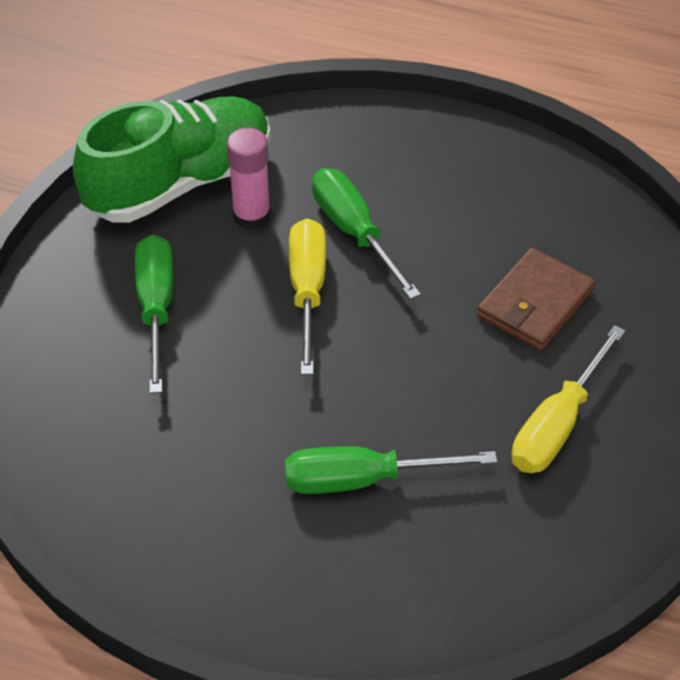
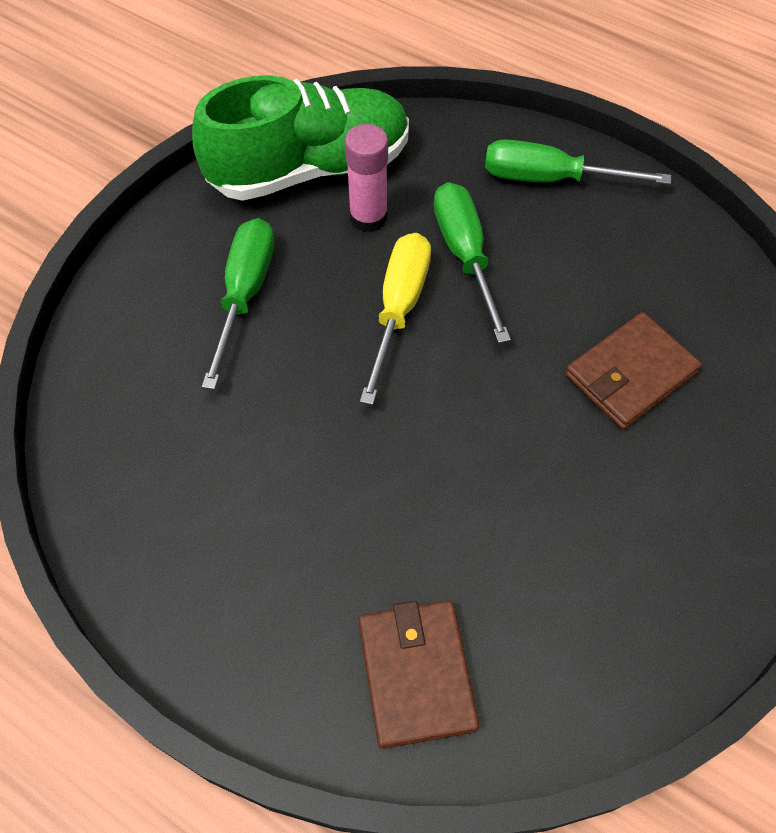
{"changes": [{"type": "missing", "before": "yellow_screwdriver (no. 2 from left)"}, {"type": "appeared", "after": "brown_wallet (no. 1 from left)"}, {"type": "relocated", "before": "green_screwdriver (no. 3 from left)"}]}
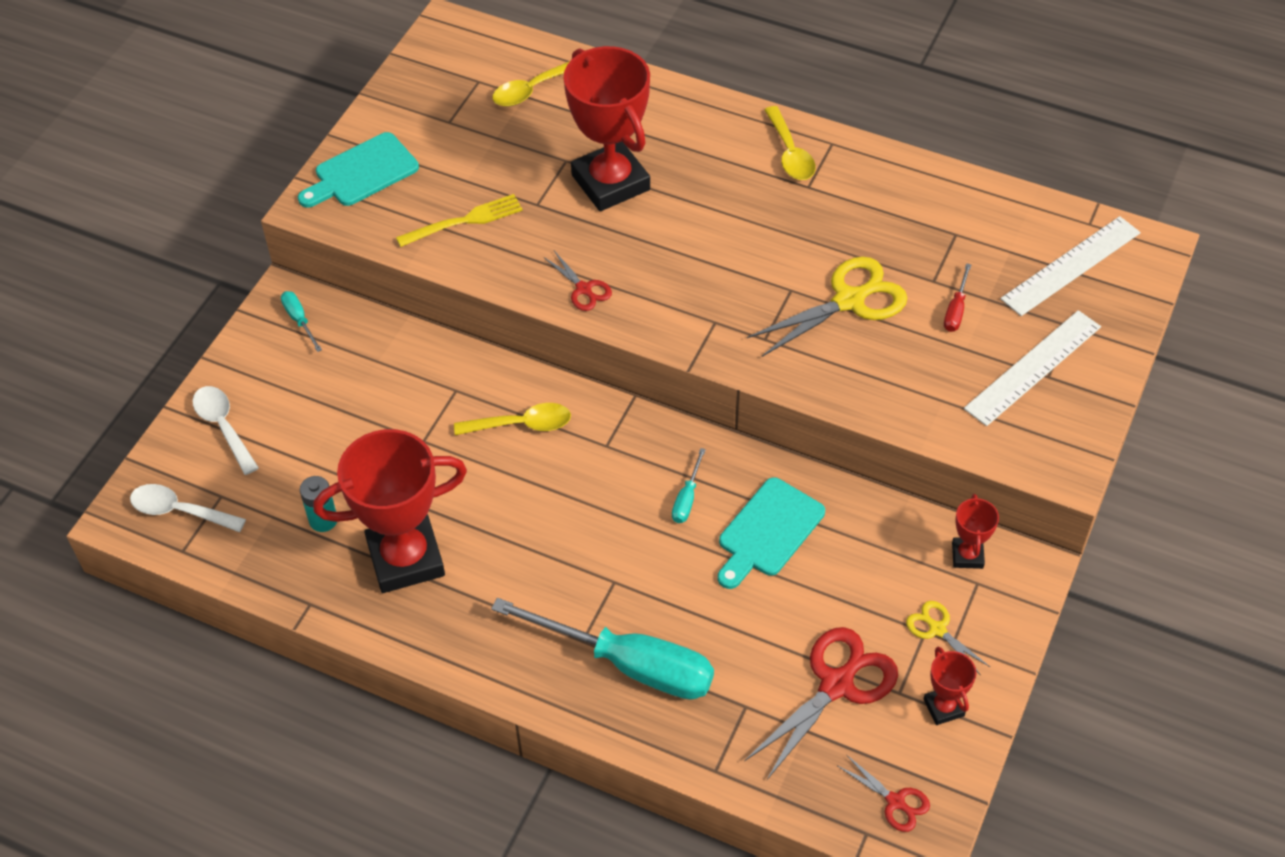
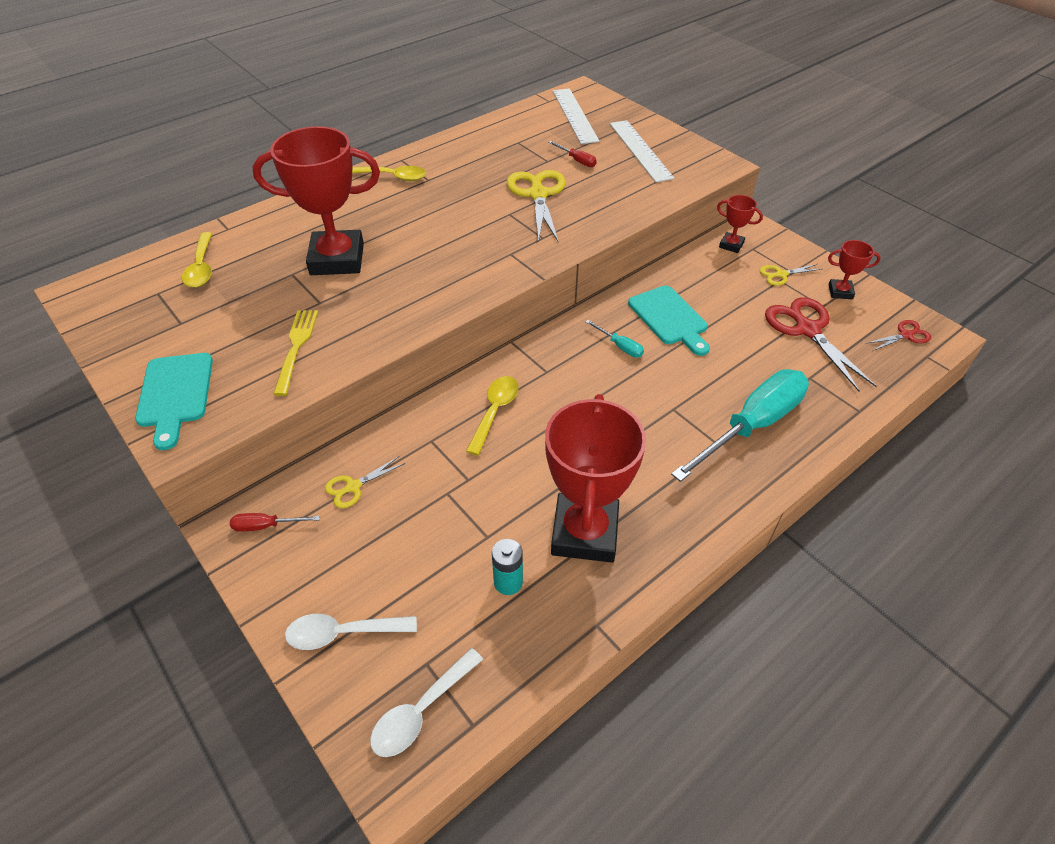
{"changes": [{"type": "missing", "before": "red_scissors (no. 1 from left)"}, {"type": "appeared", "after": "yellow_scissors (no. 1 from left)"}, {"type": "colour", "before": "turquoise_screwdriver (no. 1 from left)", "after": "red_screwdriver (no. 1 from left)"}]}
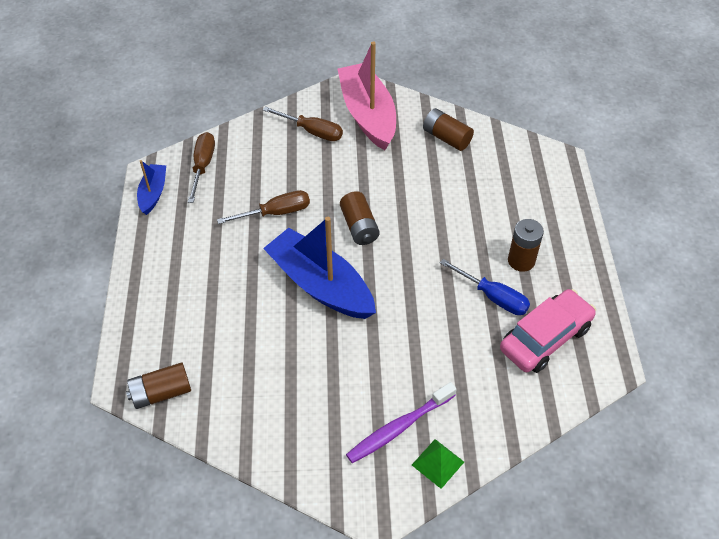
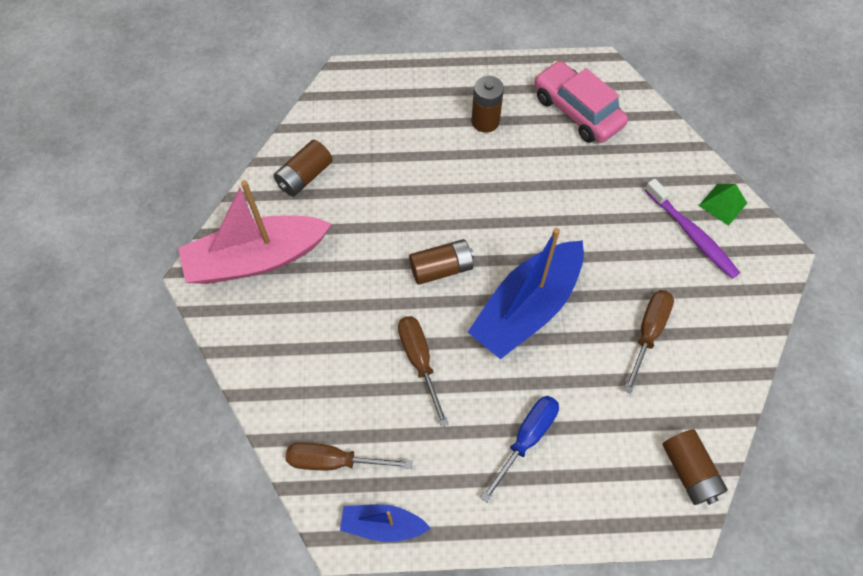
{"changes": [{"type": "relocated", "before": "brown_screwdriver (no. 3 from left)"}, {"type": "relocated", "before": "blue_screwdriver"}]}
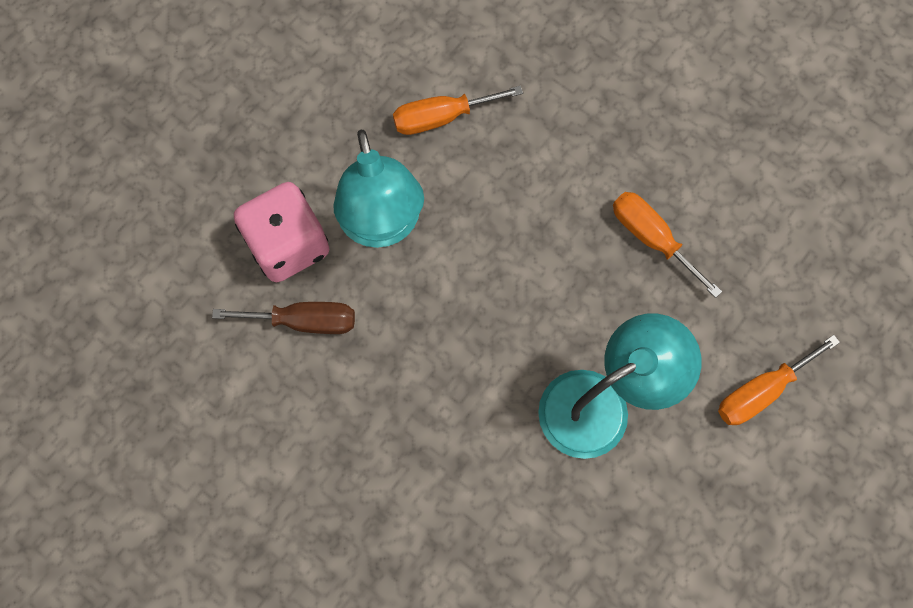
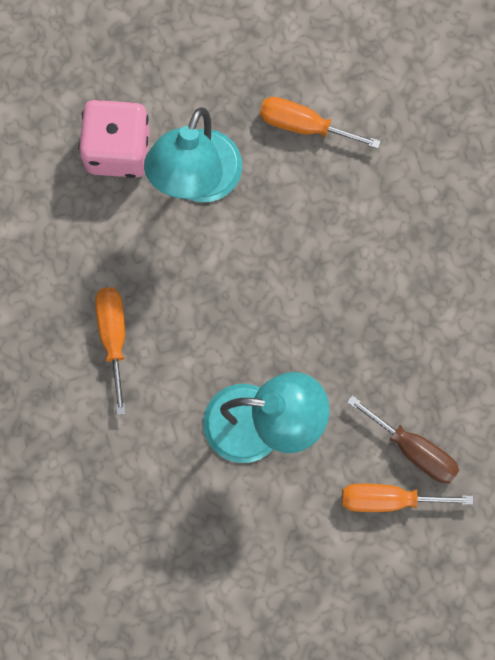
{"changes": [{"type": "relocated", "before": "brown_screwdriver"}, {"type": "relocated", "before": "orange_screwdriver (no. 2 from left in the first image)", "after": "orange_screwdriver (no. 1 from left)"}]}
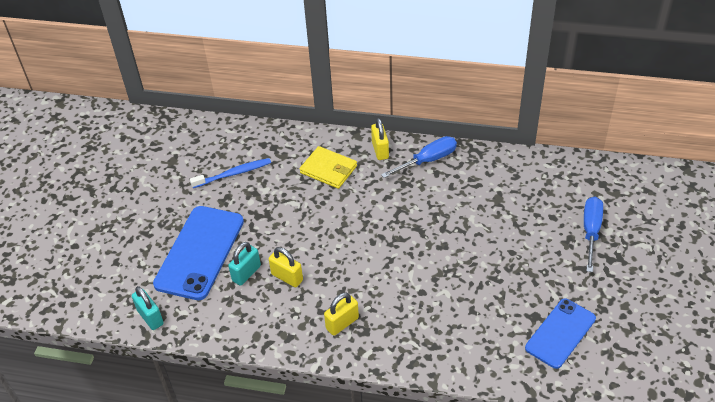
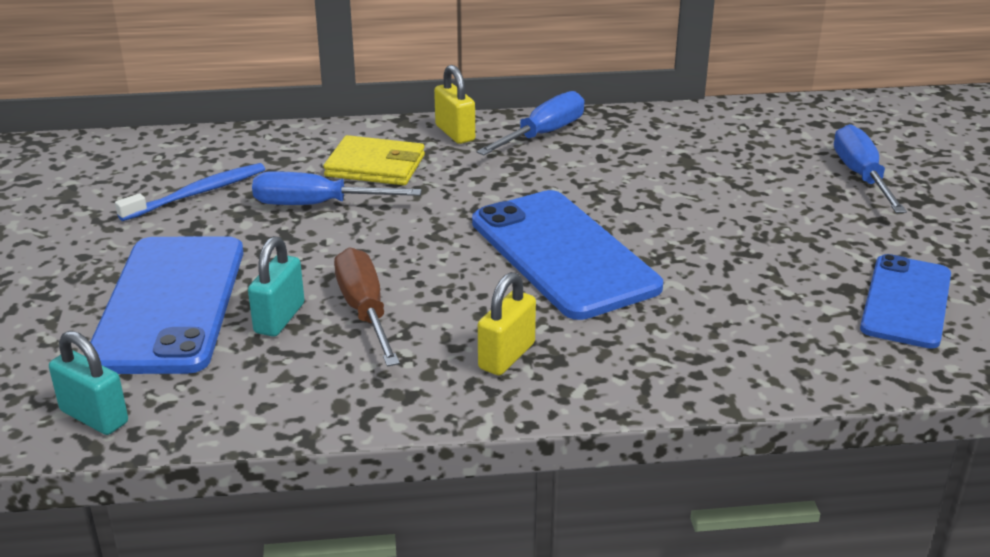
{"changes": [{"type": "appeared", "after": "blue_screwdriver (no. 1 from left)"}, {"type": "appeared", "after": "blue_phone (no. 2 from left)"}, {"type": "exchanged", "before": "yellow_padlock (no. 1 from left)", "after": "brown_screwdriver"}]}
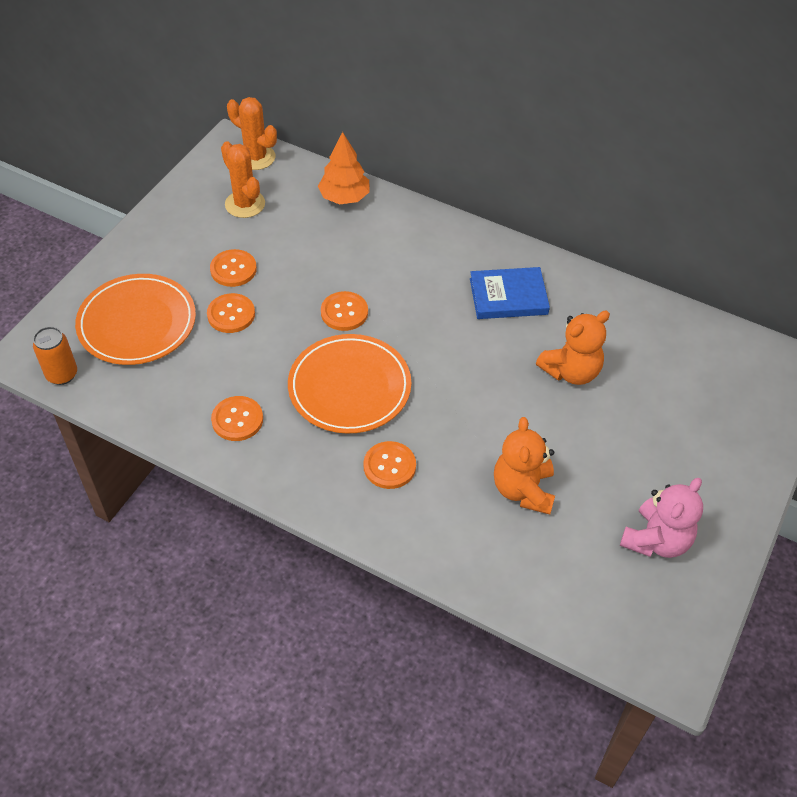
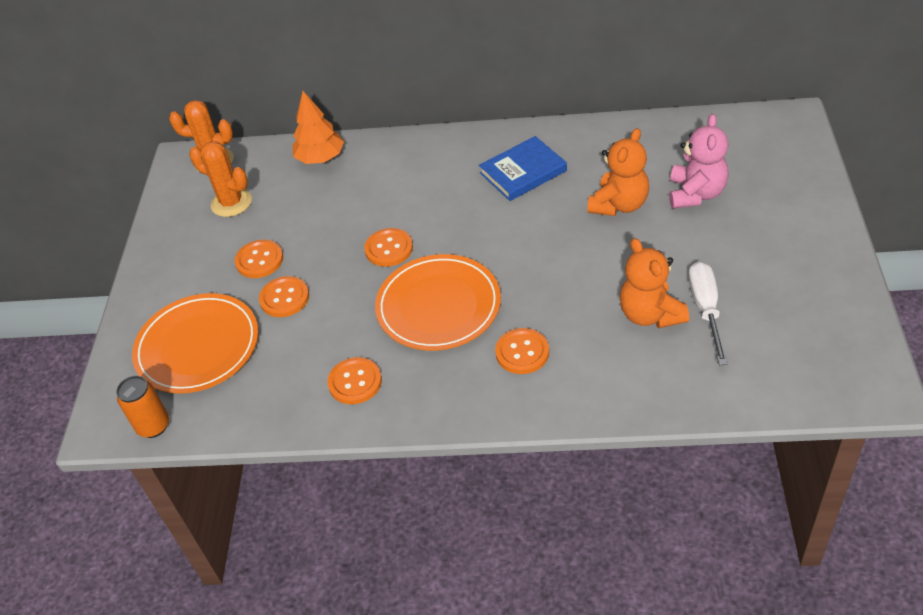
{"changes": [{"type": "appeared", "after": "white_screwdriver"}, {"type": "relocated", "before": "pink_teddy_bear"}]}
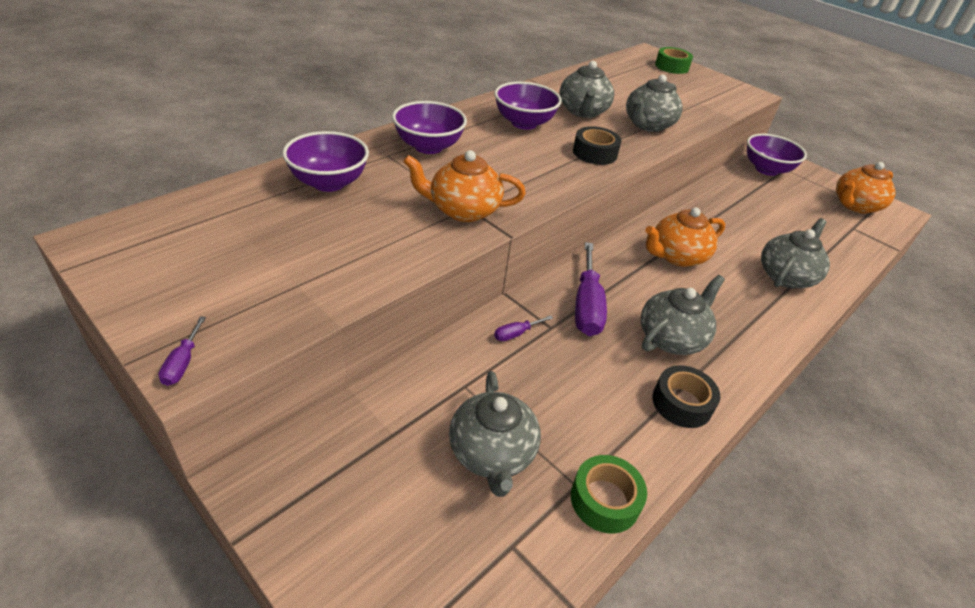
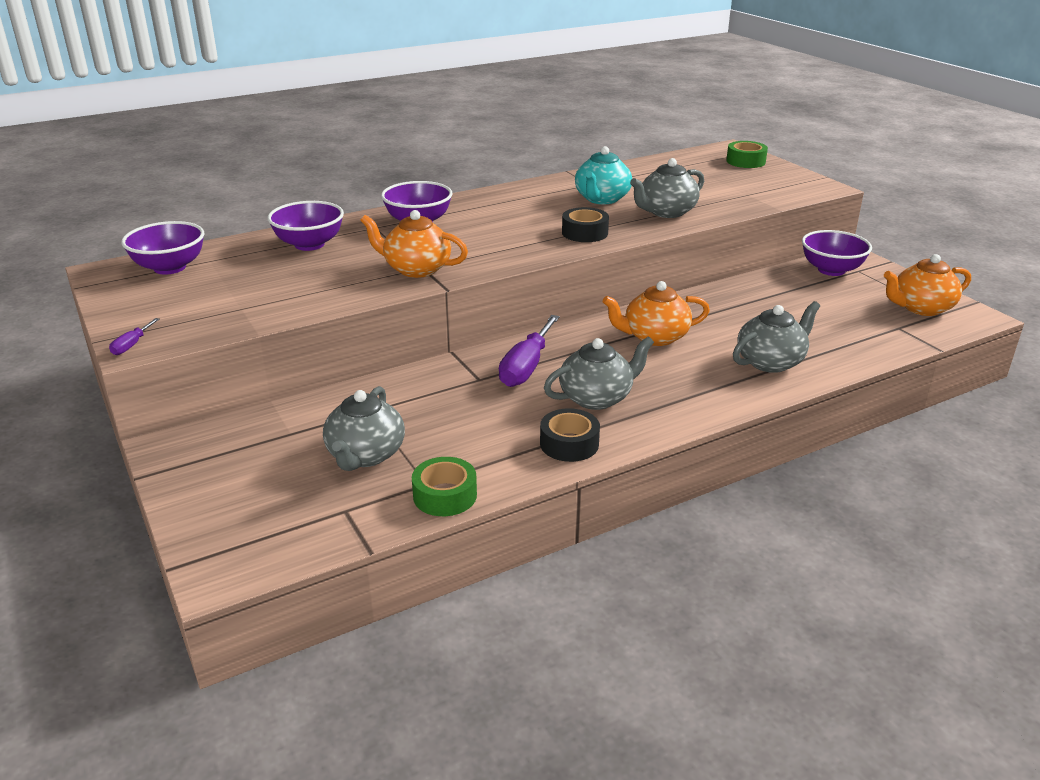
{"changes": [{"type": "missing", "before": "purple_screwdriver (no. 2 from left)"}, {"type": "relocated", "before": "purple_bowl (no. 3 from left in the first image)", "after": "purple_bowl (no. 1 from left)"}, {"type": "colour", "before": "grey_teapot (no. 2 from left)", "after": "turquoise_teapot"}]}
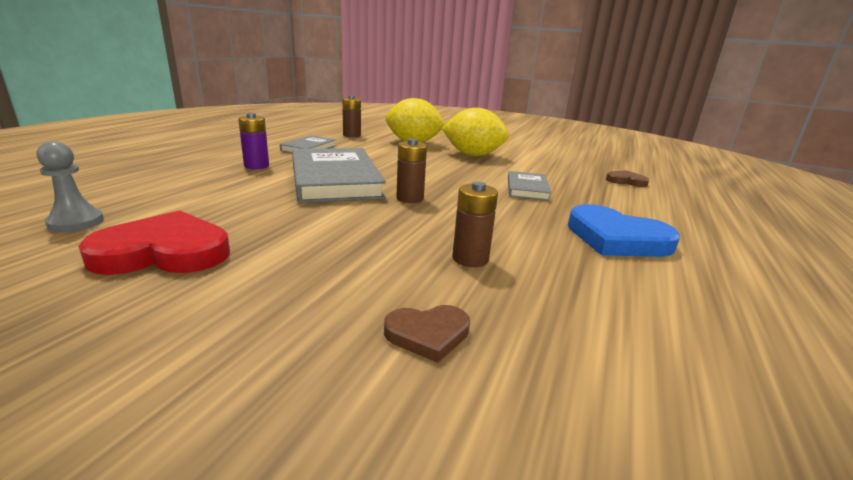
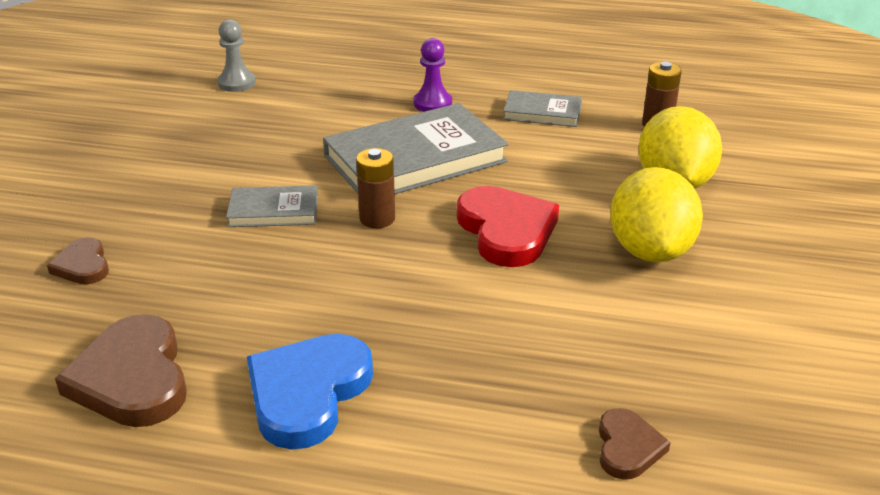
{"changes": [{"type": "missing", "before": "brown_battery (no. 3 from left)"}, {"type": "appeared", "after": "brown_heart (no. 2 from left)"}, {"type": "relocated", "before": "red_heart"}, {"type": "relocated", "before": "grey_book (no. 3 from left in the first image)", "after": "grey_book (no. 1 from left)"}, {"type": "exchanged", "before": "purple_battery", "after": "purple_pawn"}]}
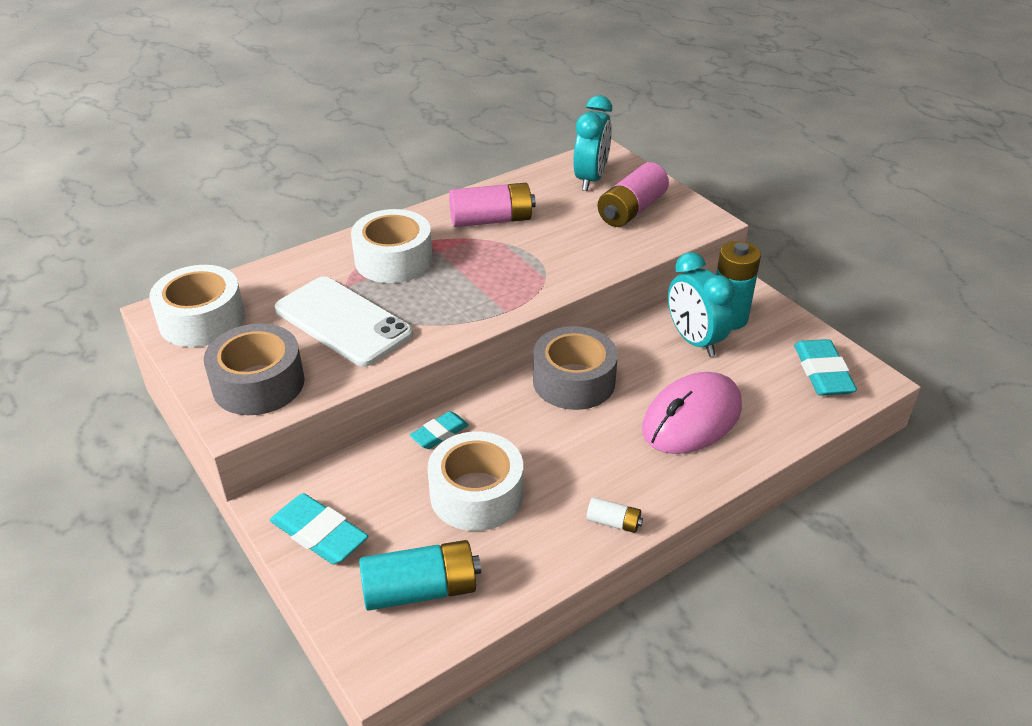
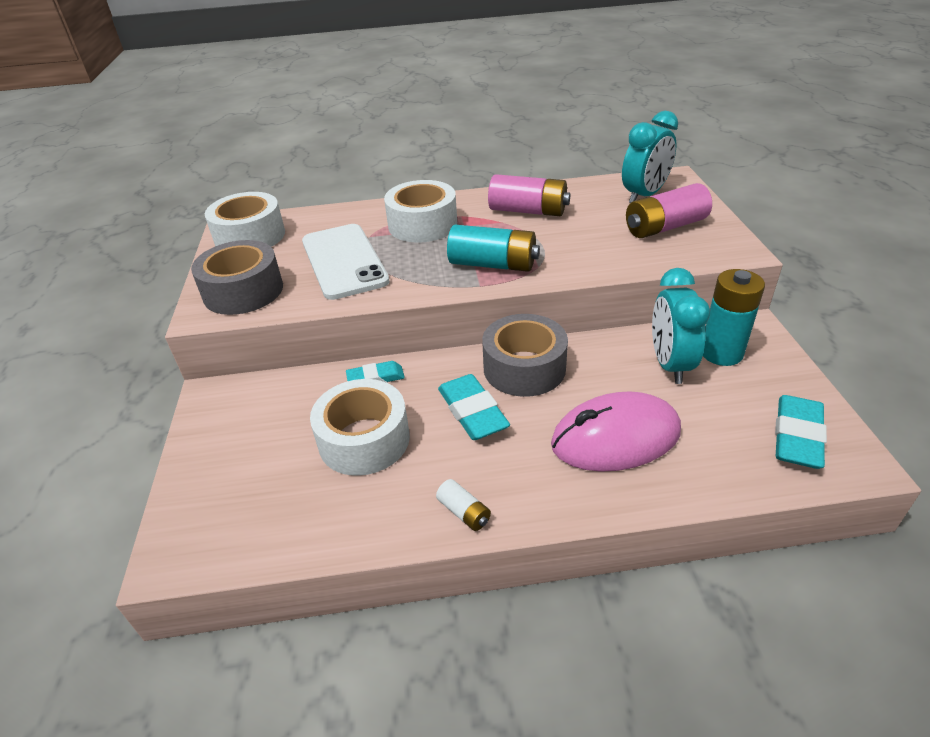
{"changes": [{"type": "relocated", "before": "turquoise_eraser (no. 1 from left in the first image)", "after": "turquoise_eraser (no. 2 from left)"}, {"type": "relocated", "before": "turquoise_battery (no. 1 from left)"}]}
